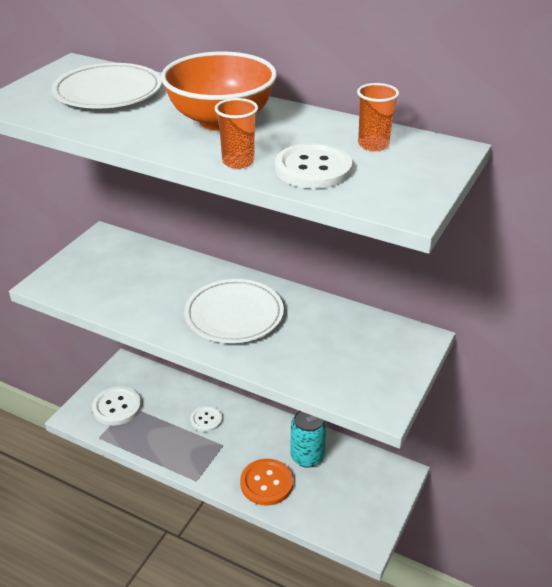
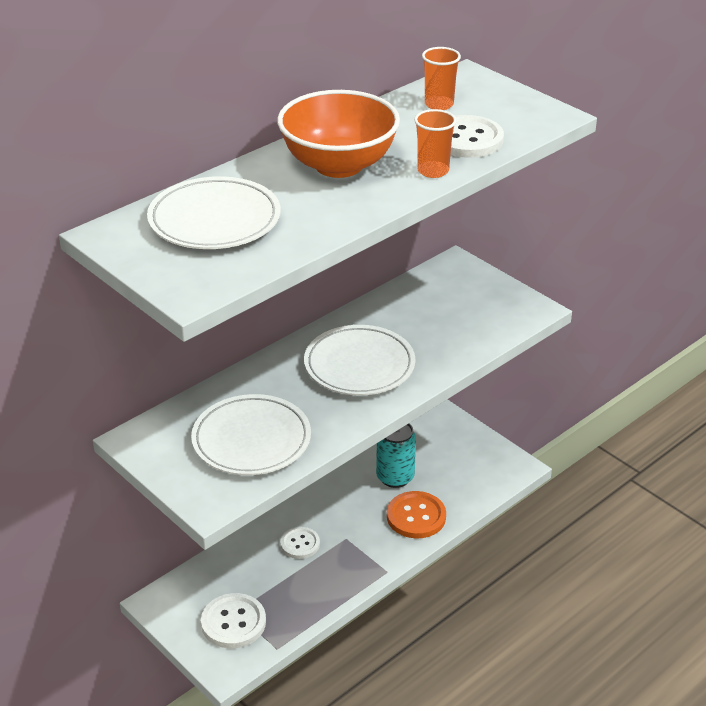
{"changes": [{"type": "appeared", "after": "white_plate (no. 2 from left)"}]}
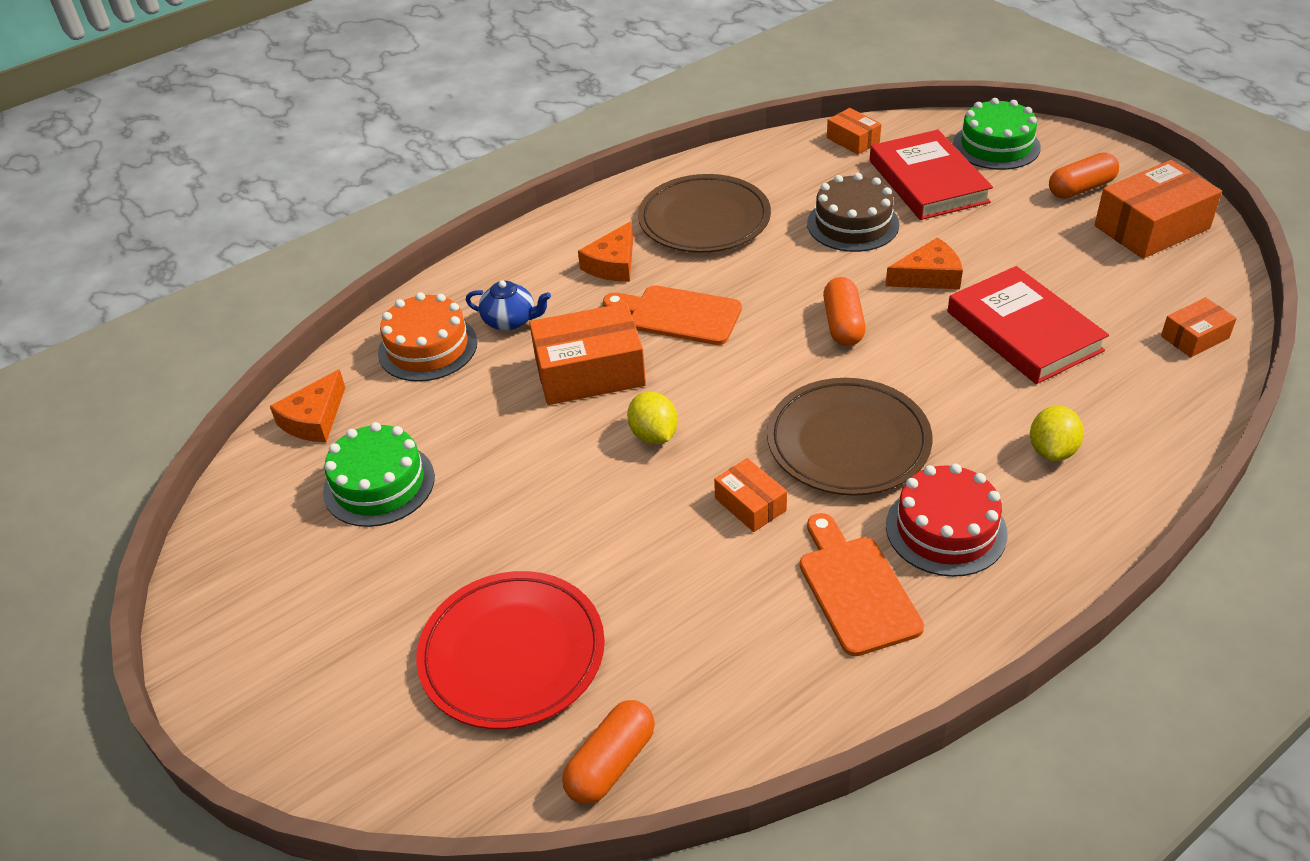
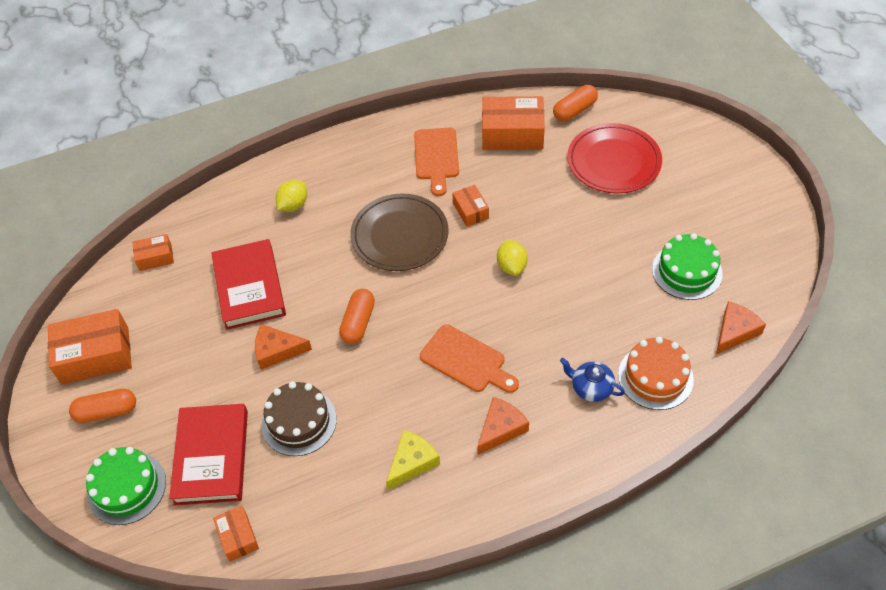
{"changes": [{"type": "missing", "before": "red_cake"}, {"type": "relocated", "before": "orange_box (no. 1 from left in the first image)", "after": "orange_box (no. 5 from left)"}, {"type": "exchanged", "before": "brown_plate (no. 1 from left)", "after": "yellow_cheese"}]}
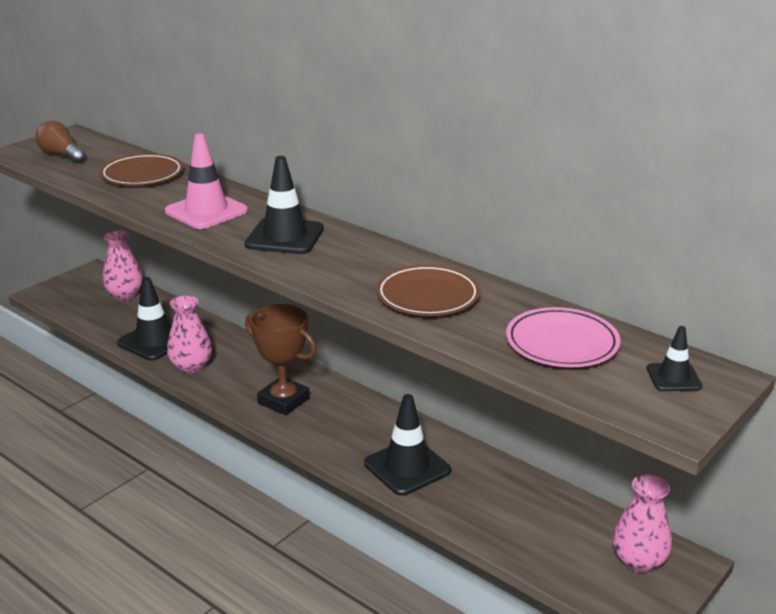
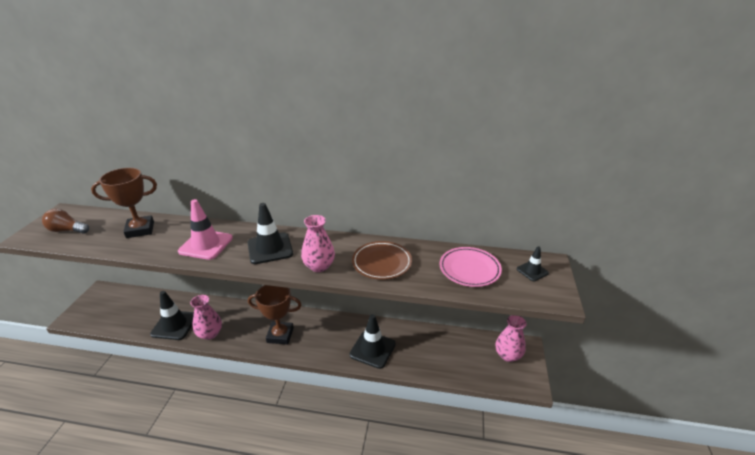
{"changes": [{"type": "relocated", "before": "pink_vase (no. 1 from left in the first image)", "after": "pink_vase (no. 2 from left)"}, {"type": "exchanged", "before": "brown_plate (no. 1 from left)", "after": "brown_trophy (no. 1 from left)"}]}
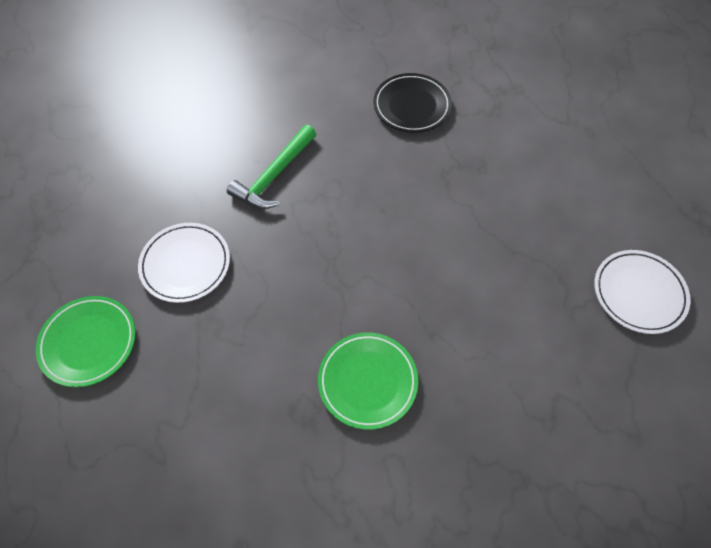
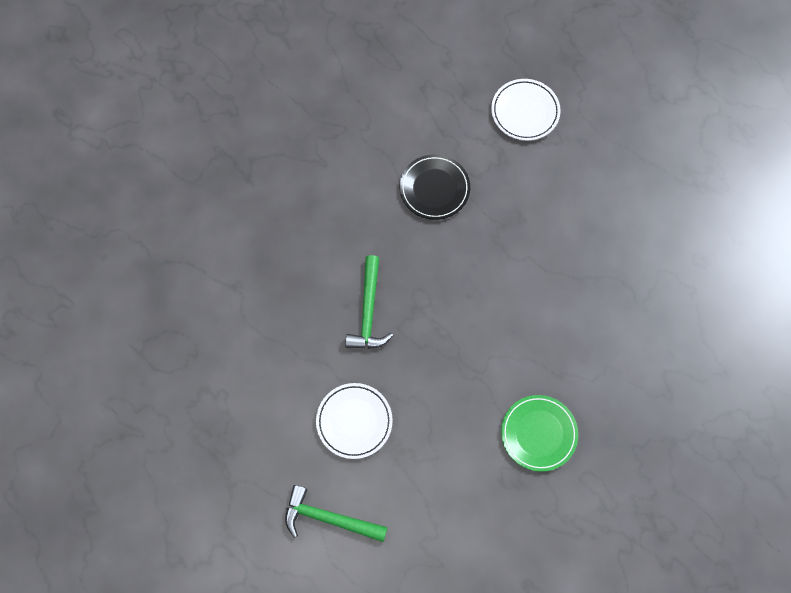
{"changes": [{"type": "relocated", "before": "white_plate (no. 2 from left)"}, {"type": "exchanged", "before": "green_plate (no. 1 from left)", "after": "green_hammer (no. 1 from left)"}]}
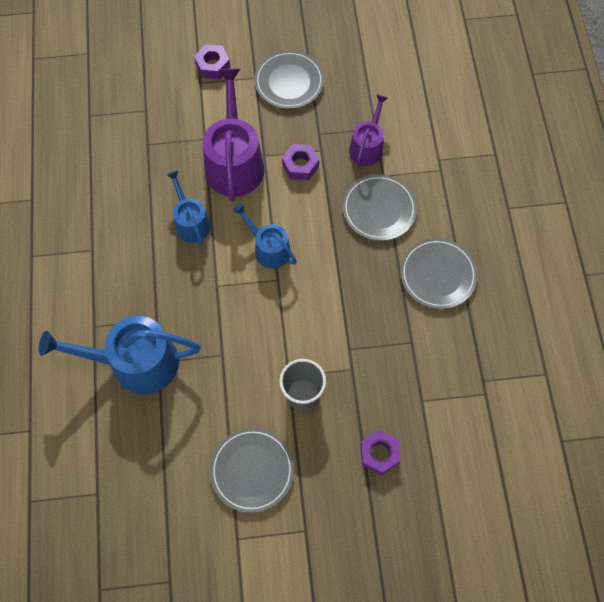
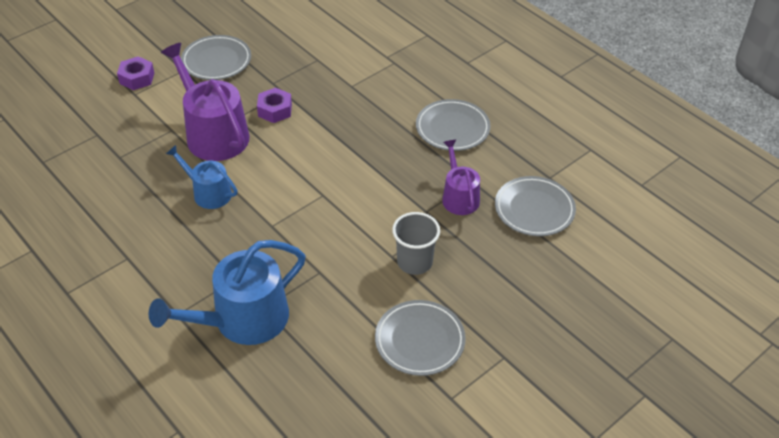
{"changes": [{"type": "missing", "before": "blue_watering_can (no. 3 from left)"}, {"type": "missing", "before": "purple_nut (no. 3 from left)"}, {"type": "relocated", "before": "grey_plate (no. 3 from left in the first image)", "after": "grey_plate (no. 4 from left)"}, {"type": "relocated", "before": "purple_watering_can (no. 2 from left)"}]}
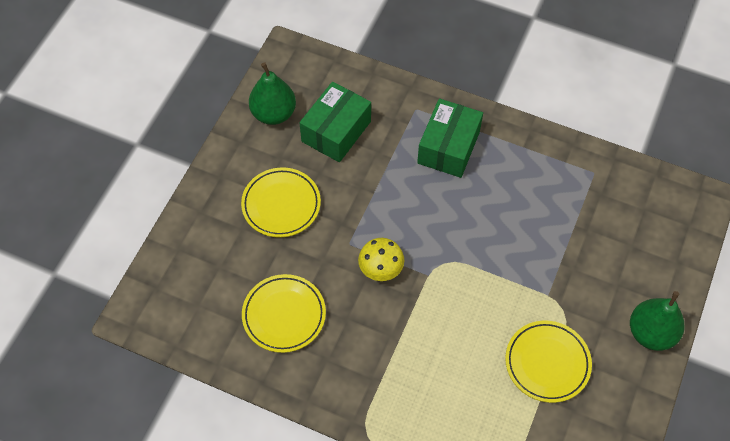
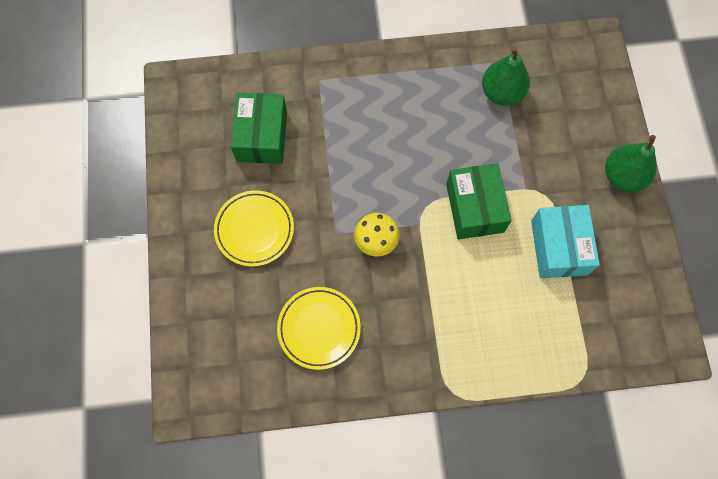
{"changes": [{"type": "relocated", "before": "green_pear (no. 1 from left)"}, {"type": "relocated", "before": "green_box (no. 2 from left)"}, {"type": "exchanged", "before": "yellow_plate (no. 3 from left)", "after": "turquoise_box"}]}
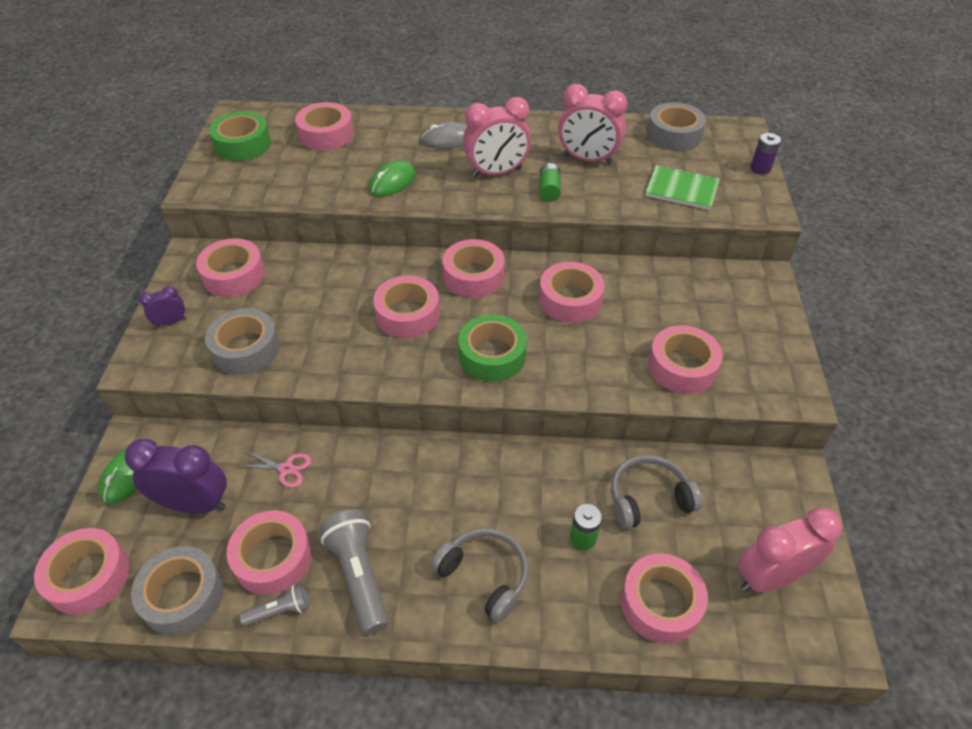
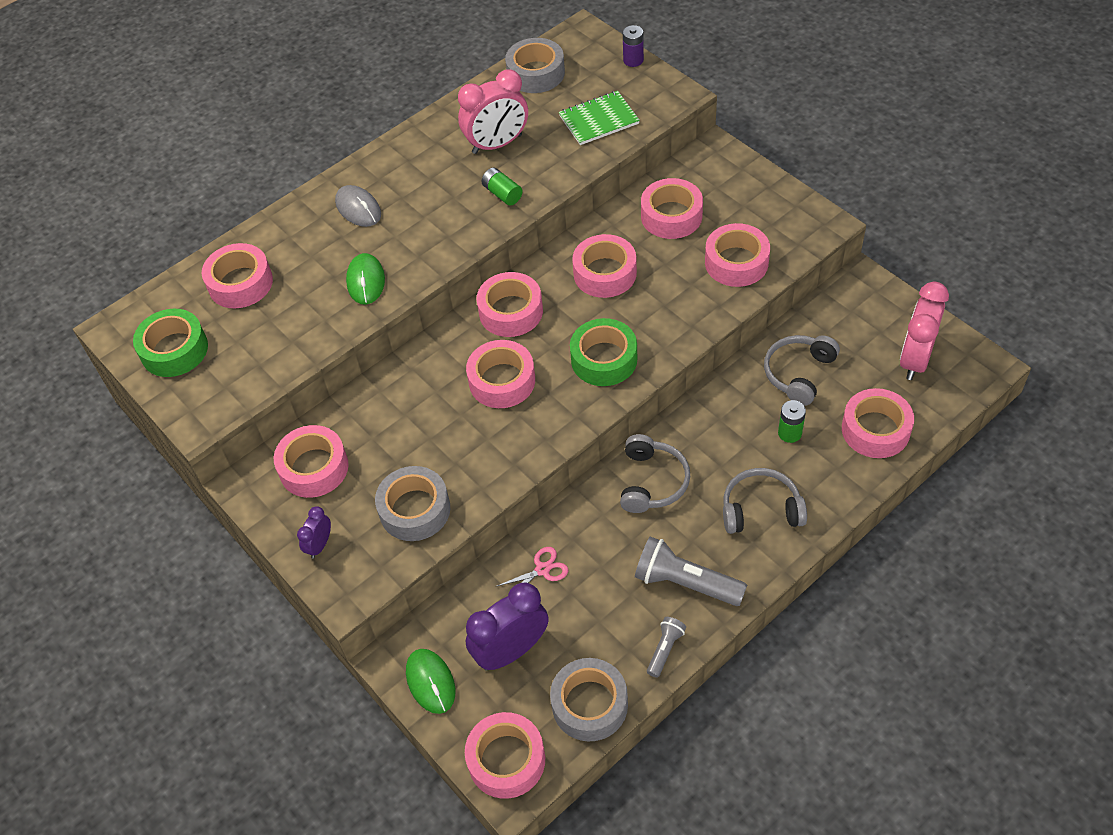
{"changes": [{"type": "missing", "before": "pink_clock (no. 1 from left)"}, {"type": "appeared", "after": "grey_headphones (no. 1 from left)"}, {"type": "relocated", "before": "pink_tape (no. 3 from left in the first image)", "after": "pink_tape (no. 7 from left)"}, {"type": "spun", "before": "grey_mouse", "turn": -75}]}
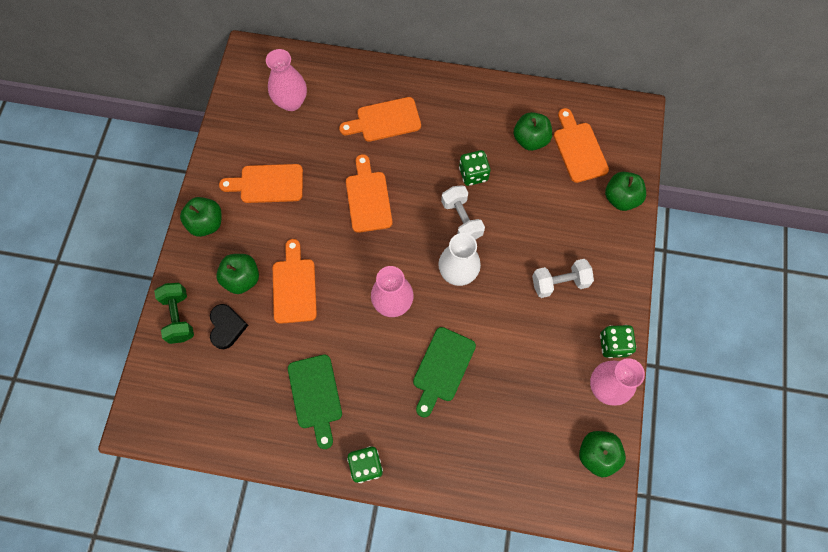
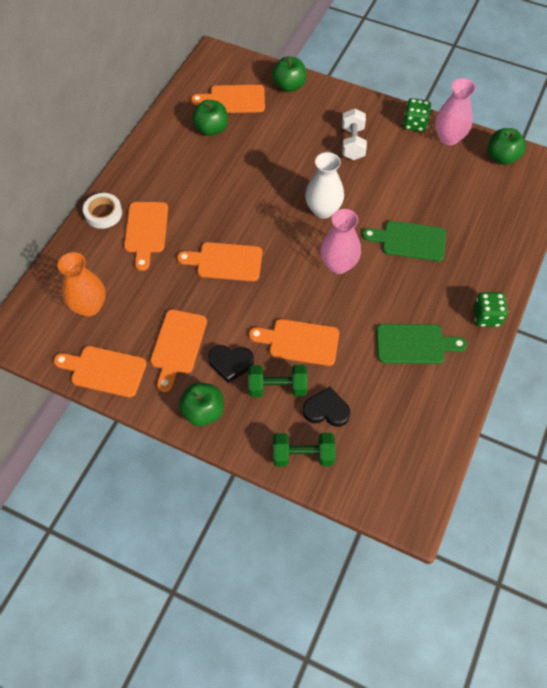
{"changes": [{"type": "missing", "before": "white_dumbbell (no. 1 from left)"}, {"type": "missing", "before": "green_dice (no. 2 from left)"}, {"type": "appeared", "after": "orange_cutting_board (no. 1 from left)"}, {"type": "appeared", "after": "white_tape"}, {"type": "appeared", "after": "black_heart (no. 1 from left)"}, {"type": "exchanged", "before": "green_apple (no. 2 from left)", "after": "green_dumbbell (no. 1 from left)"}, {"type": "colour", "before": "pink_vase (no. 1 from left)", "after": "orange_vase"}, {"type": "spun", "before": "green_cutting_board (no. 2 from left in the first image)", "turn": 150}]}
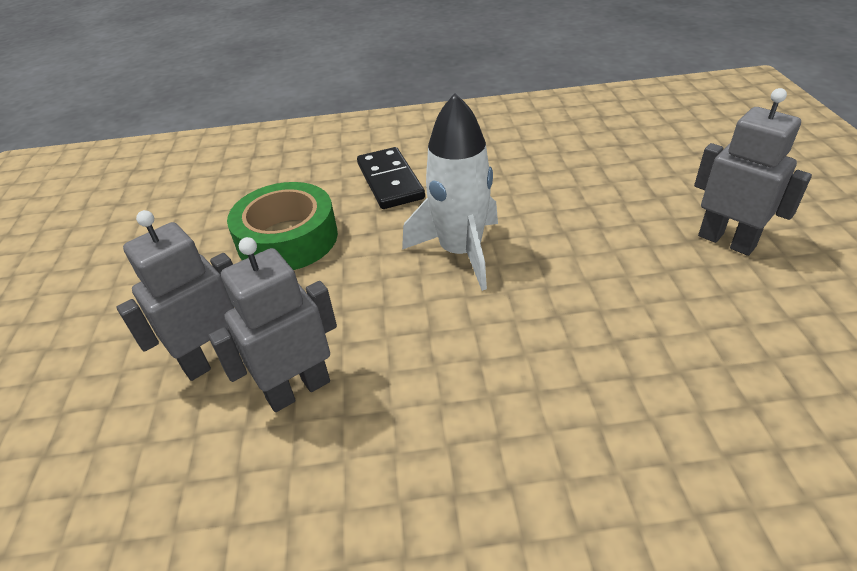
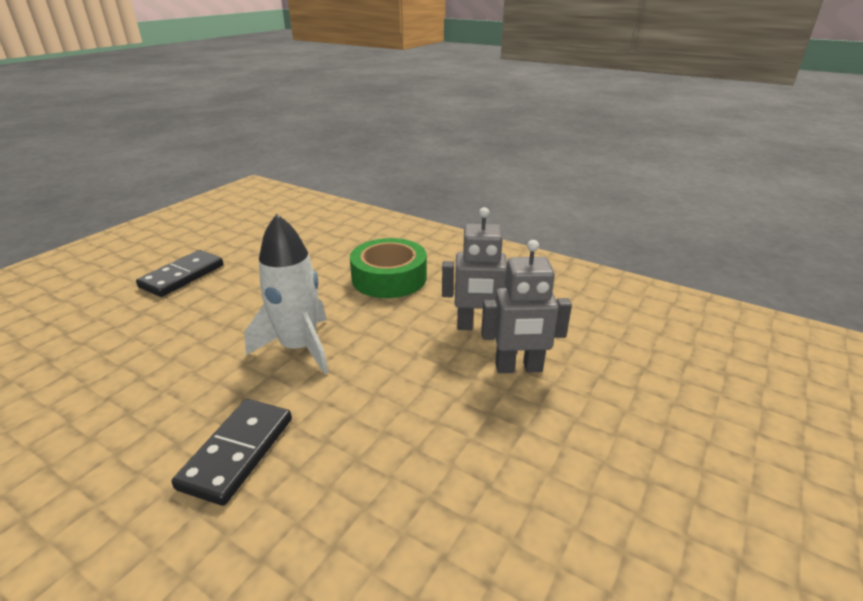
{"changes": [{"type": "relocated", "before": "green_tape"}, {"type": "exchanged", "before": "grey_robot (no. 3 from left)", "after": "black_domino (no. 1 from left)"}]}
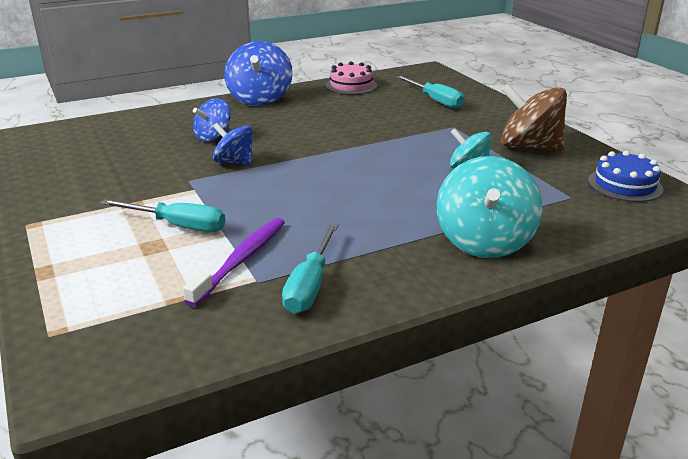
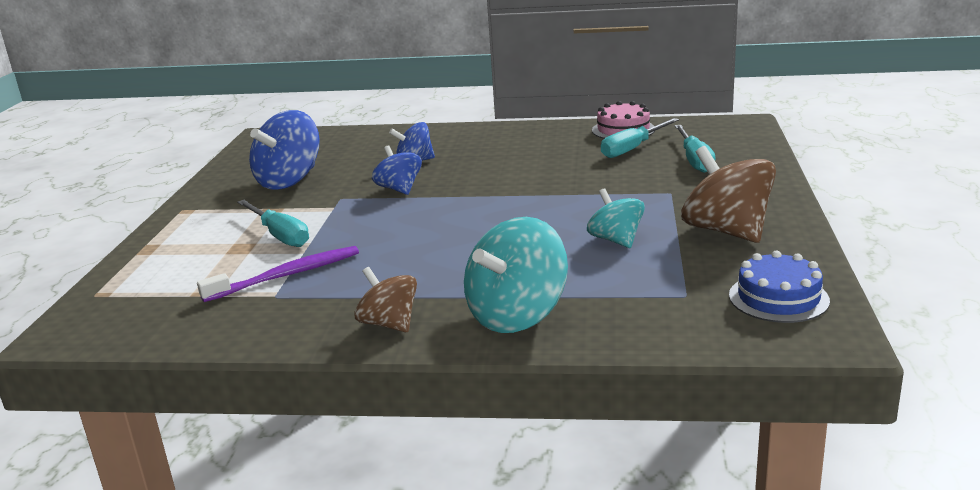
{"changes": [{"type": "appeared", "after": "brown_spinning_top (no. 1 from left)"}, {"type": "relocated", "before": "blue_spinning_top (no. 3 from left in the first image)", "after": "blue_spinning_top (no. 1 from left)"}, {"type": "relocated", "before": "turquoise_screwdriver (no. 2 from left)"}]}
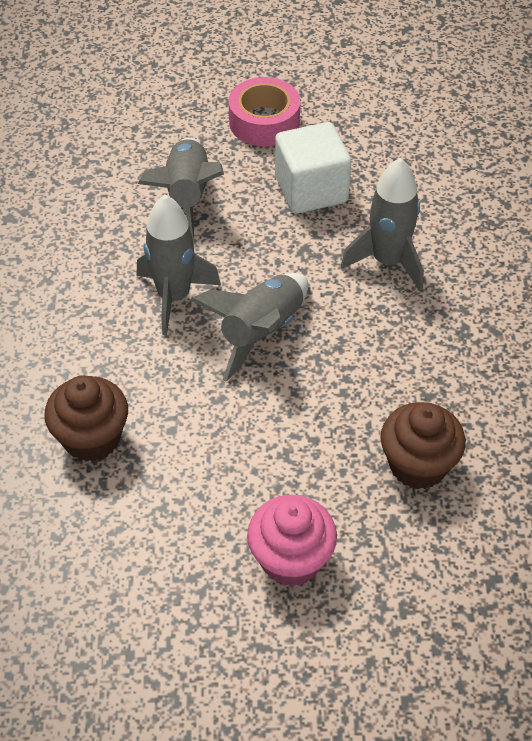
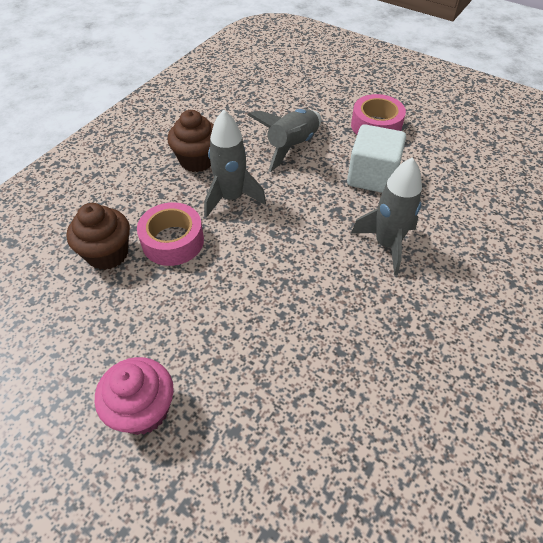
{"changes": [{"type": "missing", "before": "grey_rocket (no. 3 from left)"}, {"type": "appeared", "after": "pink_tape (no. 1 from left)"}, {"type": "relocated", "before": "brown_cupcake (no. 2 from left)"}]}
